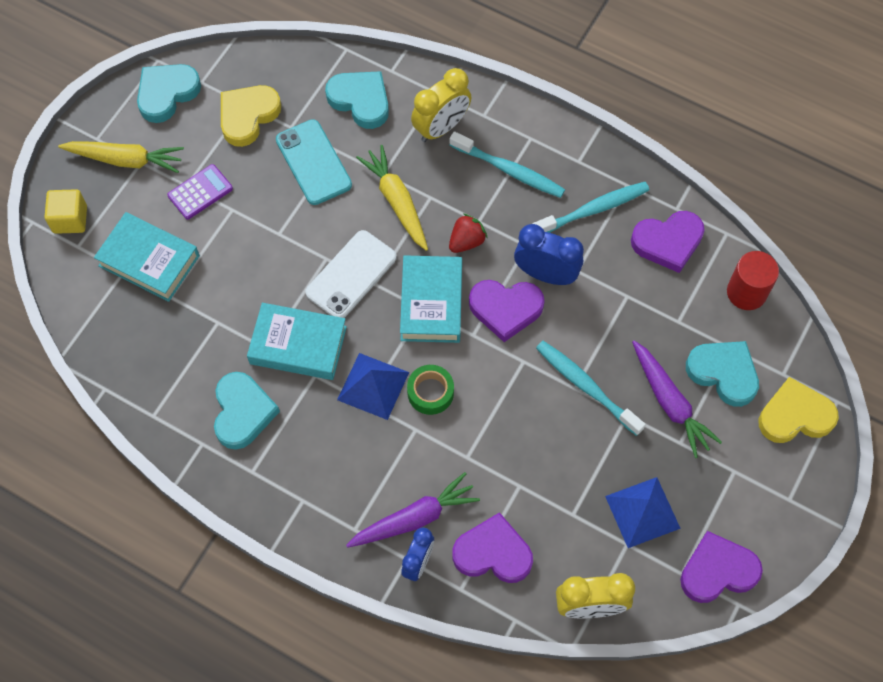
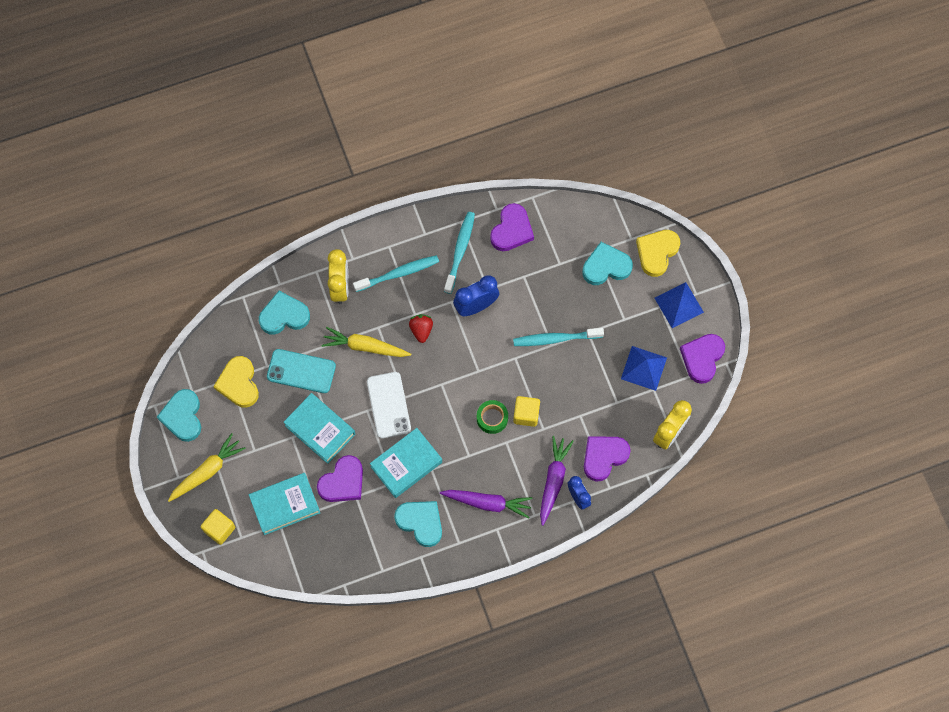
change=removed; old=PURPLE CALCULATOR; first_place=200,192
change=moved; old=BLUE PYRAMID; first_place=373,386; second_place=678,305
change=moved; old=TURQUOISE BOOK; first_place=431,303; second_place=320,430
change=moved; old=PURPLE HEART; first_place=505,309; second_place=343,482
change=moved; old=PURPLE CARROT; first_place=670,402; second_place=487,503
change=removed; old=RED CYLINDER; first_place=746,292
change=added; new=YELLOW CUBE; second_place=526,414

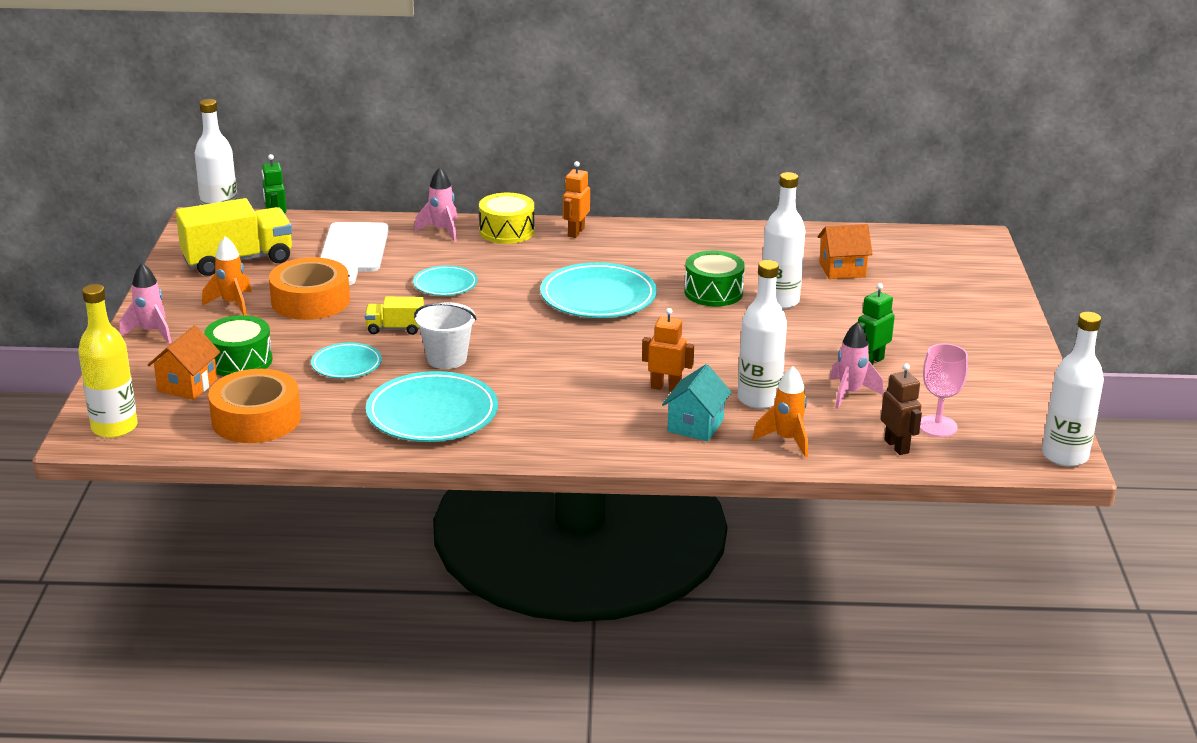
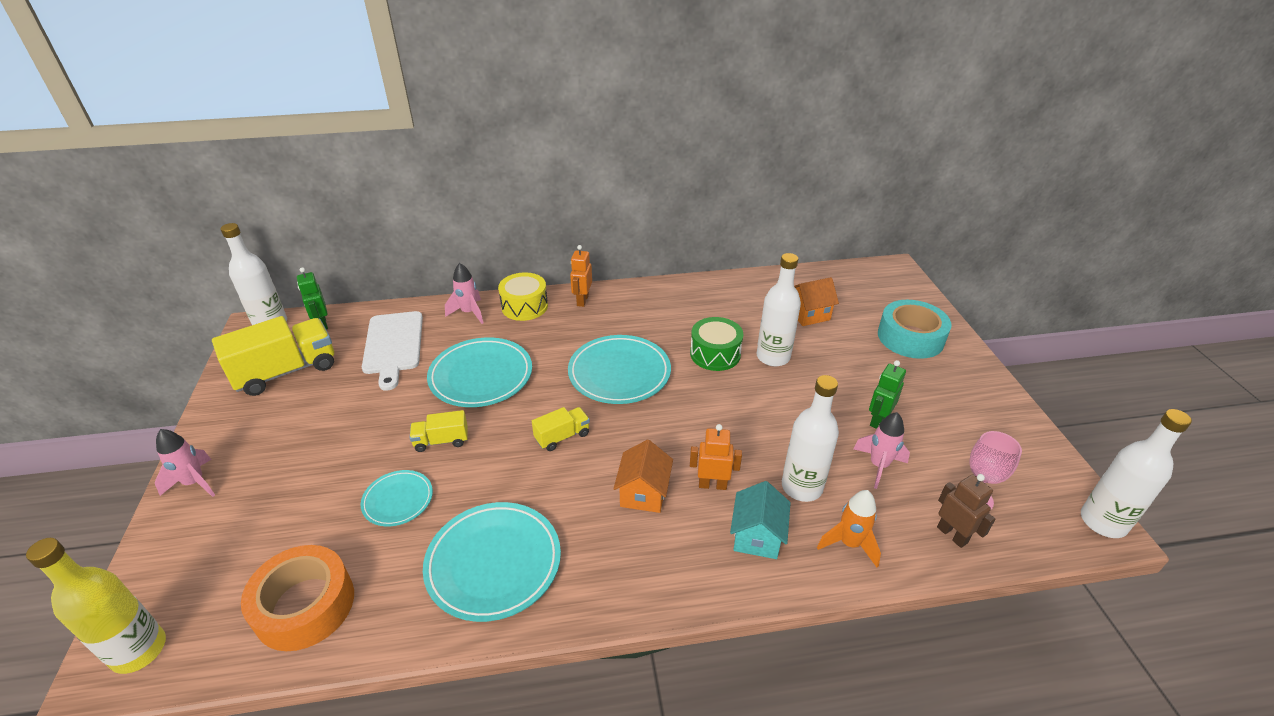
change=moved; old=ORANGE HOUSE; first_place=187,385; second_place=643,493
change=removed; old=ORANGE ROCKET; first_place=232,304
change=removed; old=GREEN DRUM; first_place=240,361
change=removed; old=ORANGE TAPE; first_place=310,301
change=resized; old=TURQUOISE PLATE; first_place=445,284; second_place=481,376; factor=1.79
change=removed; old=WHITE BUCKET; first_place=446,359
change=added; new=YELLOW TRUCK; second_place=562,436
change=added; new=TURQUOISE TAPE; second_place=910,337

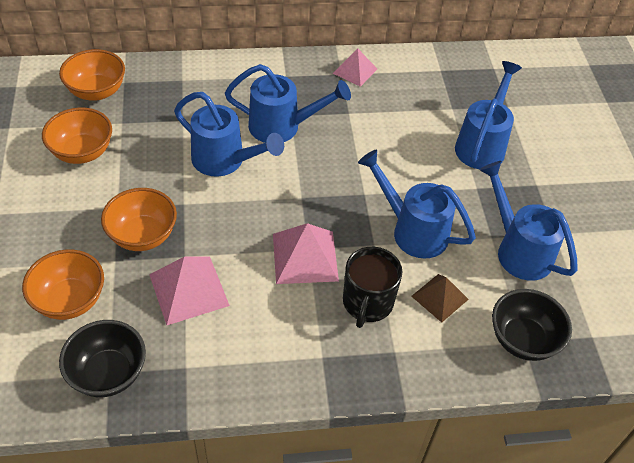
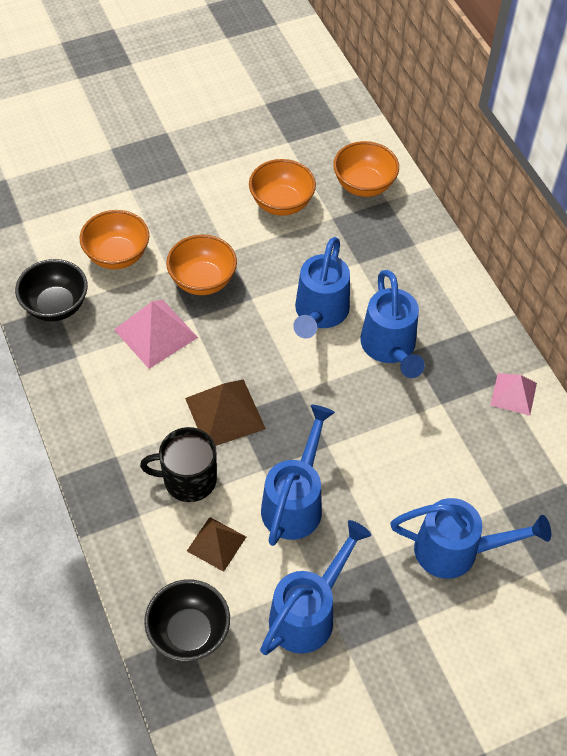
change=recoloured; old=PINK PYRAMID; new=BROWN PYRAMID; first_place=305,257; second_place=225,413

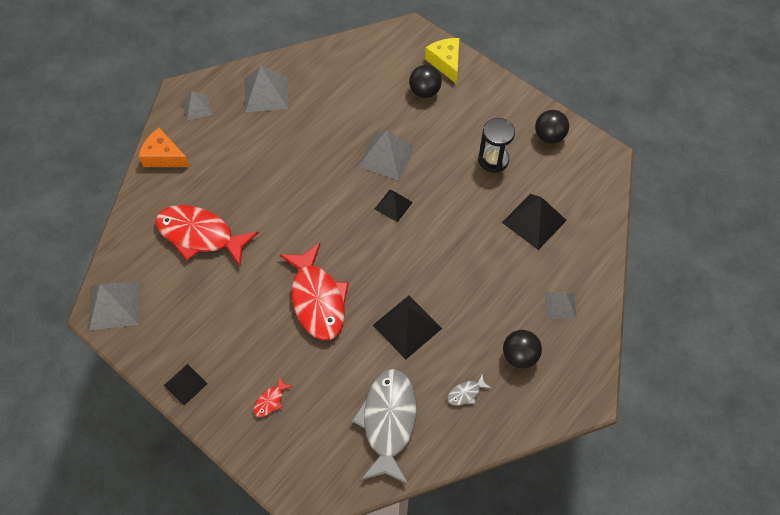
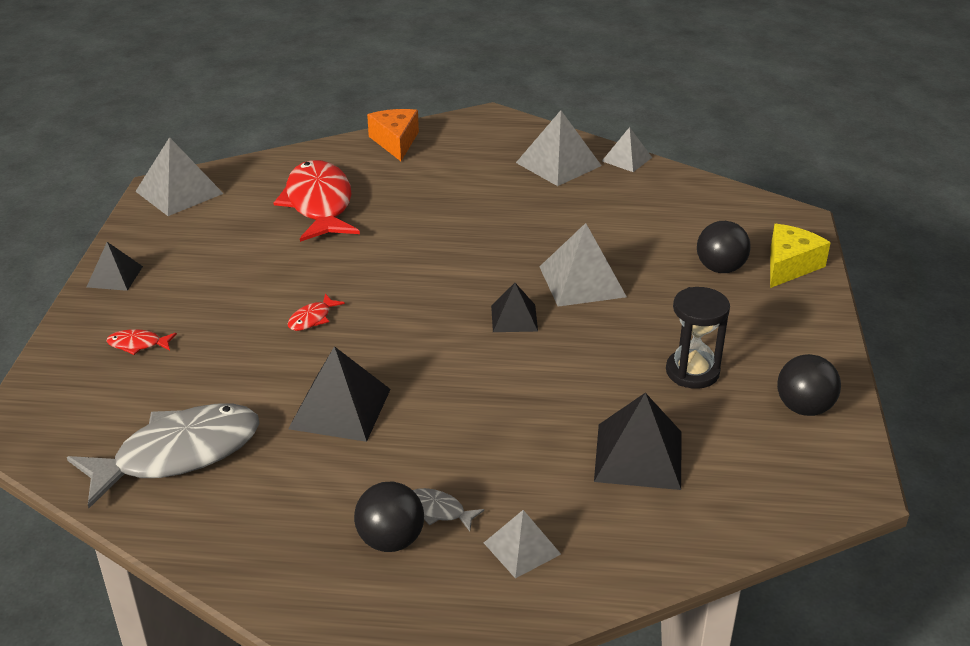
change=moved; old=GREY PYRAMID; first_place=197,107; second_place=626,159
change=resized; old=RED FISH; first_place=317,299; second_place=312,318; factor=0.4
change=moved; old=GREY FISH; first_place=466,393; second_place=439,511

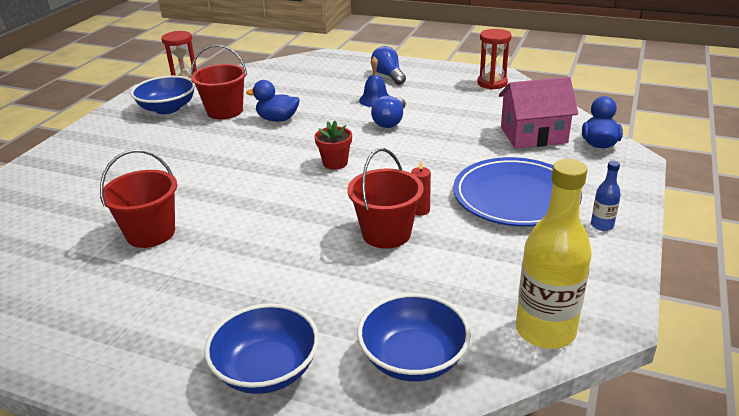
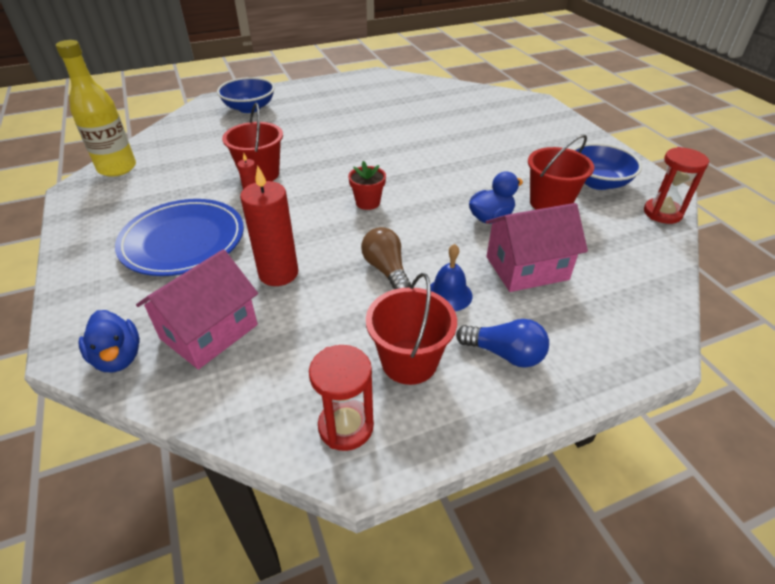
change=moved; old=RED BUCKET; first_place=151,233; second_place=409,361
change=removed; old=BLUE BOWL; first_place=413,358
change=recoloured; old=BLUE LIGHT BULB; new=BROWN LIGHT BULB; first_place=390,121; second_place=386,270
change=removed; old=BLUE BOTTLE; first_place=602,225
change=added; new=RED CANDLE; second_place=278,273
change=added; new=PINK HOUSE; second_place=527,268

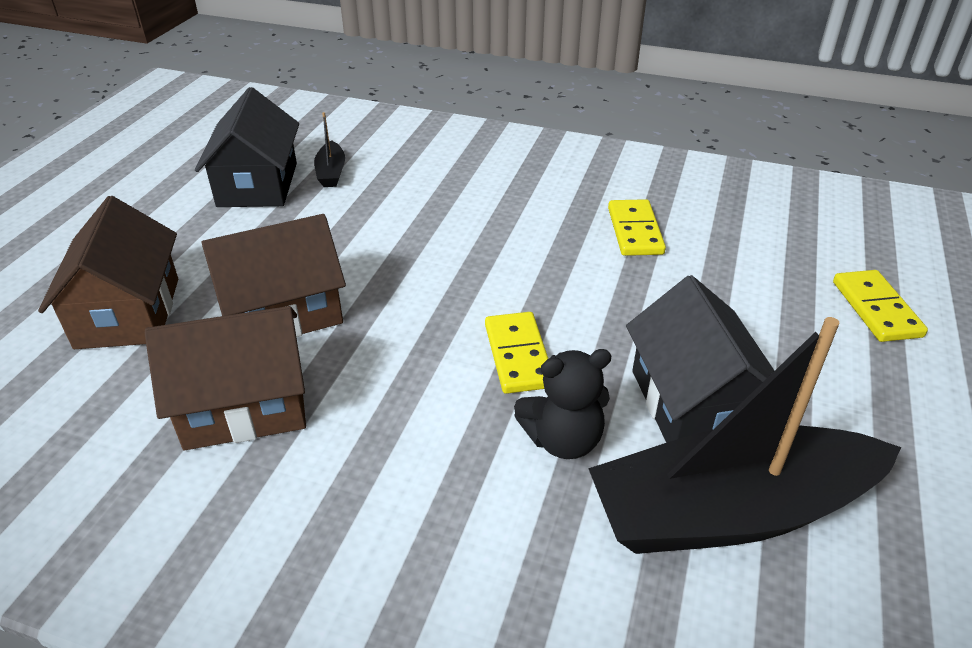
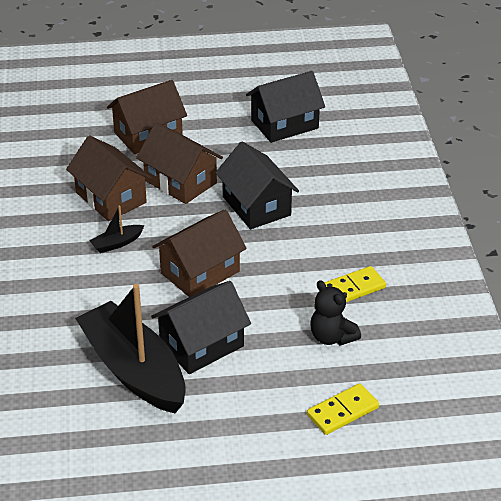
change=moved; old=BLACK BOAT; first_place=331,172; second_place=116,243
change=replaced; old=YELLOW DOMINO; new=BROWN HOUSE; first_place=518,355; second_place=200,272
change=moved; old=BLACK TEDDY BEAR; first_place=563,440; second_place=332,337
change=added; new=BLACK HOUSE; second_place=256,206

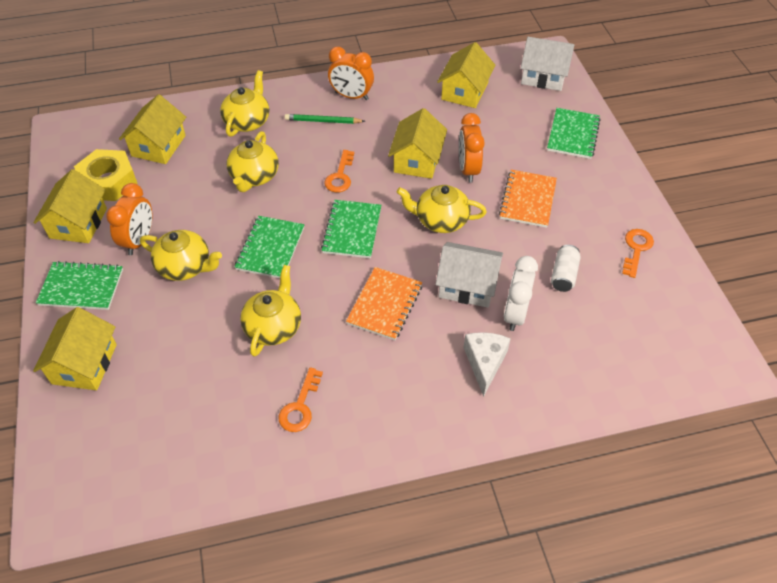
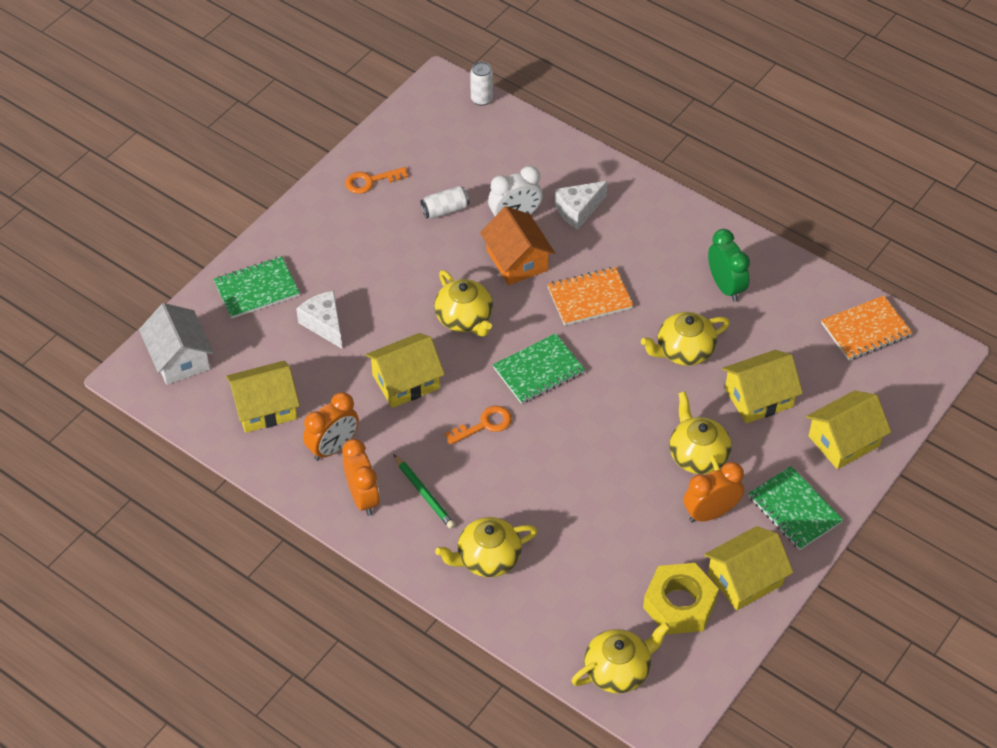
change=moved; old=YELLOW HOUSE; first_place=158,146; second_place=759,398
change=moved; old=YELLOW TEAPOT; first_place=254,177; second_place=618,670
change=removed; old=GREEN NOTEBOOK; first_place=270,248
change=replaced; old=ORANGE KEY; new=GREEN CLOCK; first_place=300,406; second_place=725,287
change=recoloured; old=WHITE HOUSE; new=ORANGE HOUSE; first_place=467,285; second_place=517,260
change=moved; old=ORANGE CLOCK; first_place=468,170; second_place=333,447
change=moved; old=ORANGE NOTEBOOK; first_place=528,200; second_place=866,329
change=added; new=WHITE CHEESE; second_place=324,324
change=added; new=WHITE CAN; second_place=481,99

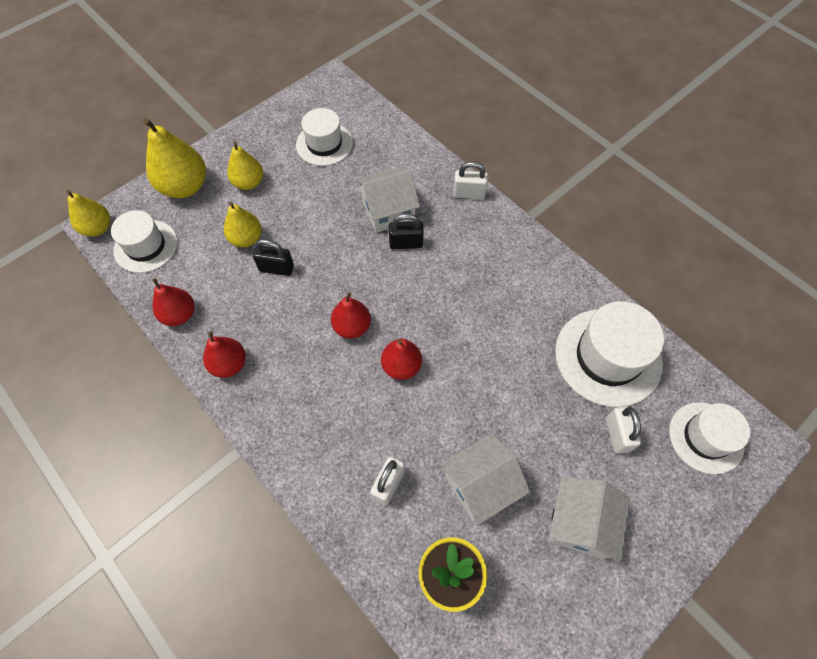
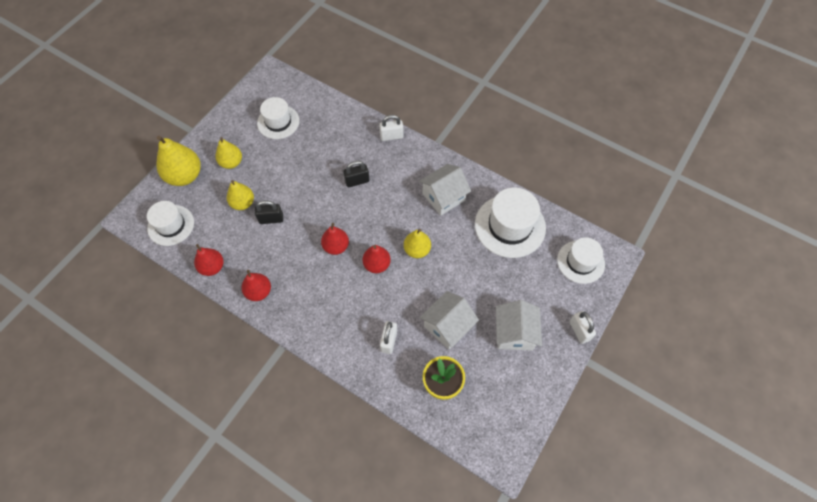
change=moved; old=YELLOW PEAR; first_place=98,228; second_place=417,250
change=moved; old=WHITE HOUSE; first_place=388,211; second_place=443,197
change=moved; old=WHITE PADLOCK; first_place=617,434; second_place=579,331

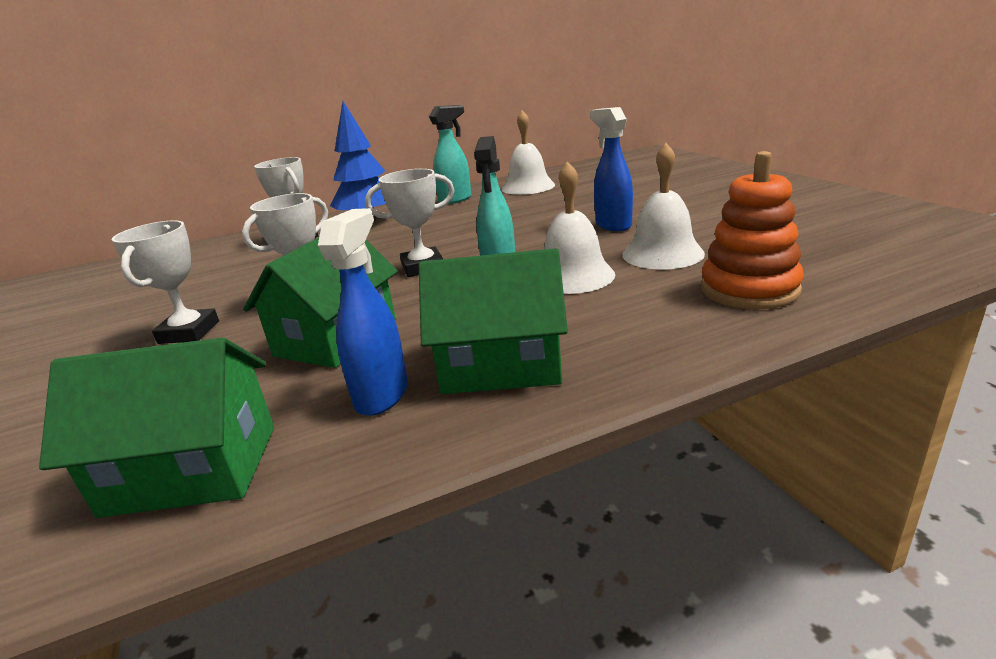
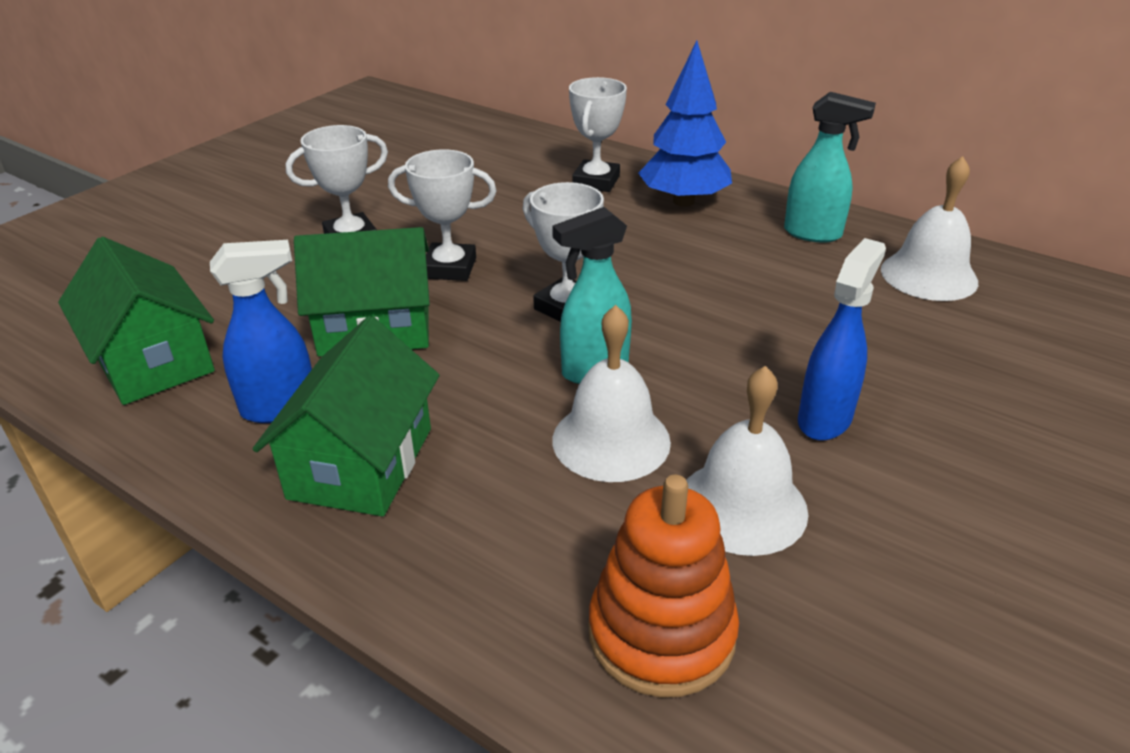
change=turned; old=GREEN HOUSE; first_place=501,364; second_place=361,463; degrees=45

